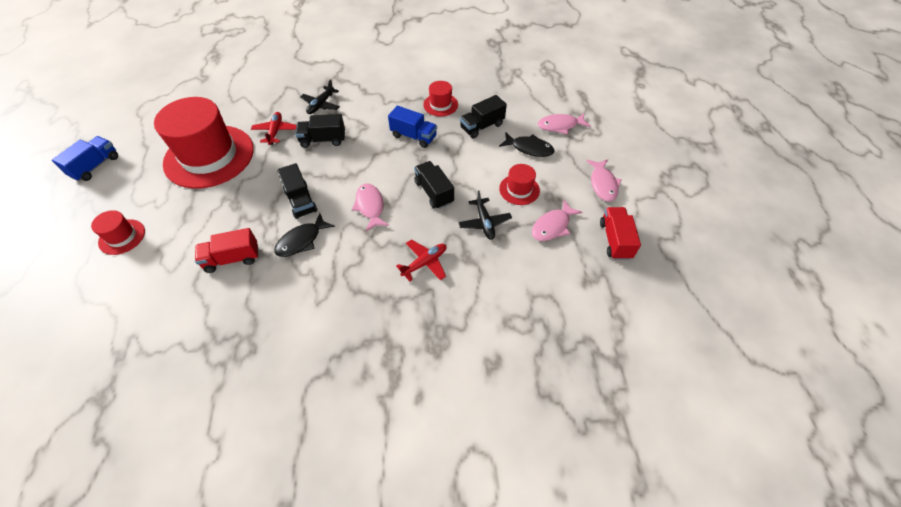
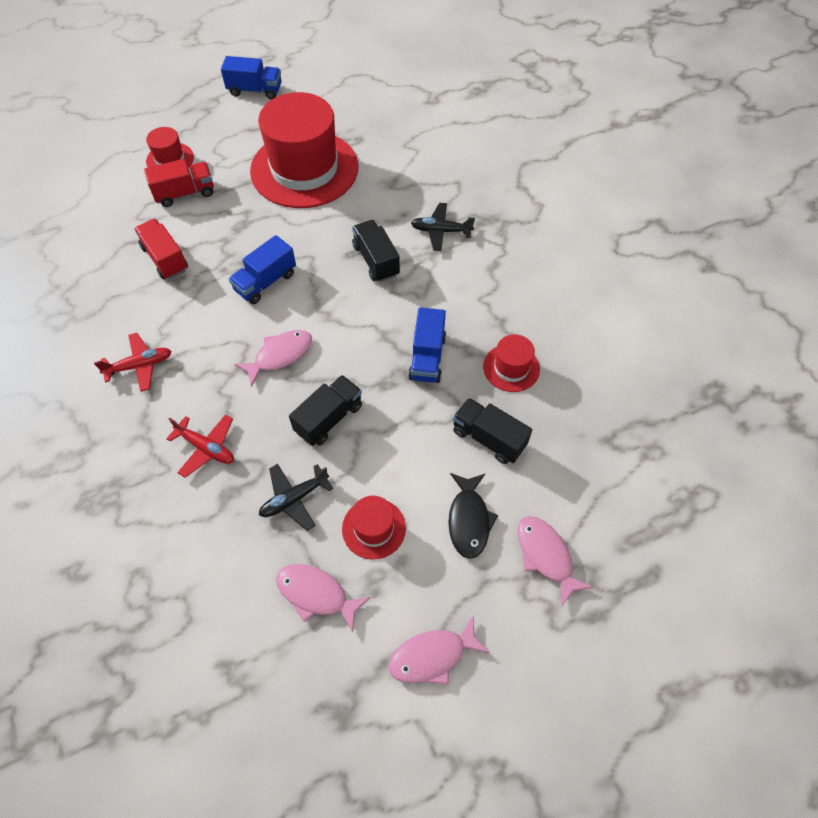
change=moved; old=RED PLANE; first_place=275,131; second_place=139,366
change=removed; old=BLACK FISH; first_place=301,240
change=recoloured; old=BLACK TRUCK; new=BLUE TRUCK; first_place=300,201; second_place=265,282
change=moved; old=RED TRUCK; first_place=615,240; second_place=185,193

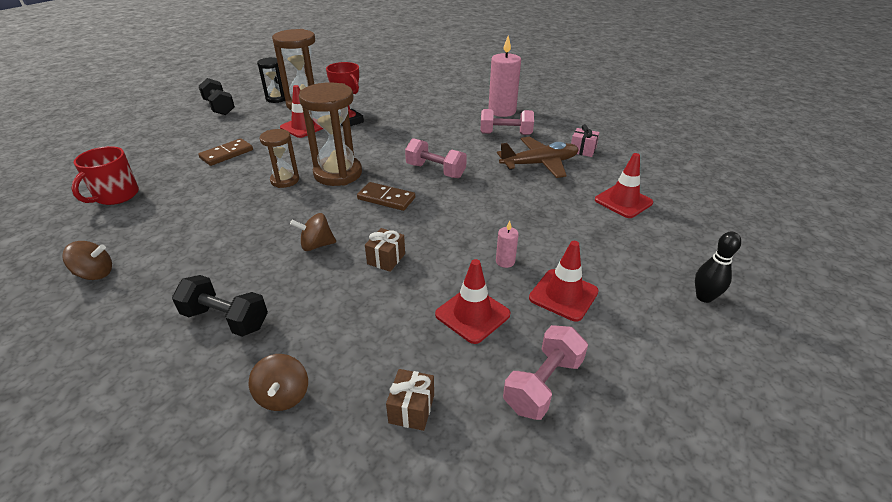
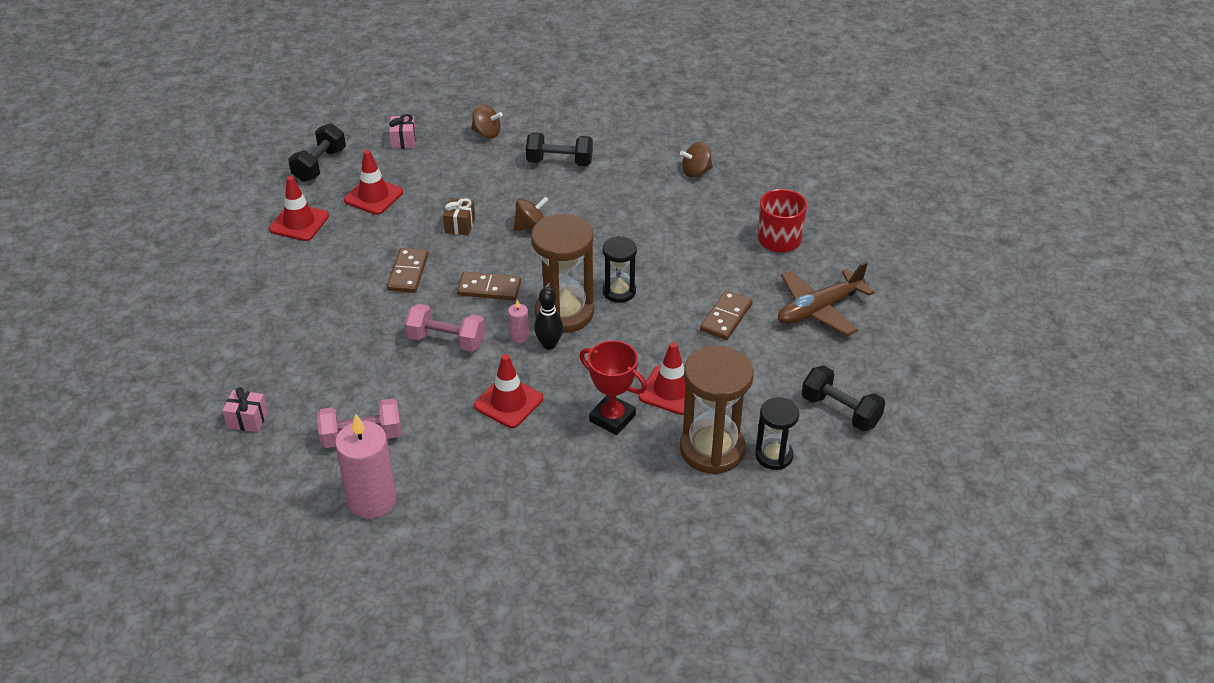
change=turned; old=BROWN SPINNING TOP; first_place=283,395; second_place=487,133; degrees=135
change=recoloured; old=BROWN HOURGLASS; new=BLACK HOURGLASS; first_place=285,180; second_place=619,291
change=recoloured; old=BROWN GIFT; new=PINK GIFT; first_place=411,409; second_place=403,141
change=moved; old=PINK CANDLE; first_place=505,261; second_place=519,336
change=moved; old=BROWN PLANE; first_place=539,164; second_place=819,309
change=recoloured; old=PINK DUMBBELL; new=BLACK DUMBBELL; first_place=543,384; second_place=319,165
change=moved; old=RED TRAFFIC CONE; first_place=623,201; second_place=508,402
change=moved; old=BLACK BOWLING PIN; first_place=704,297; second_place=549,344
change=added; new=BROWN DOMINO; second_place=408,273

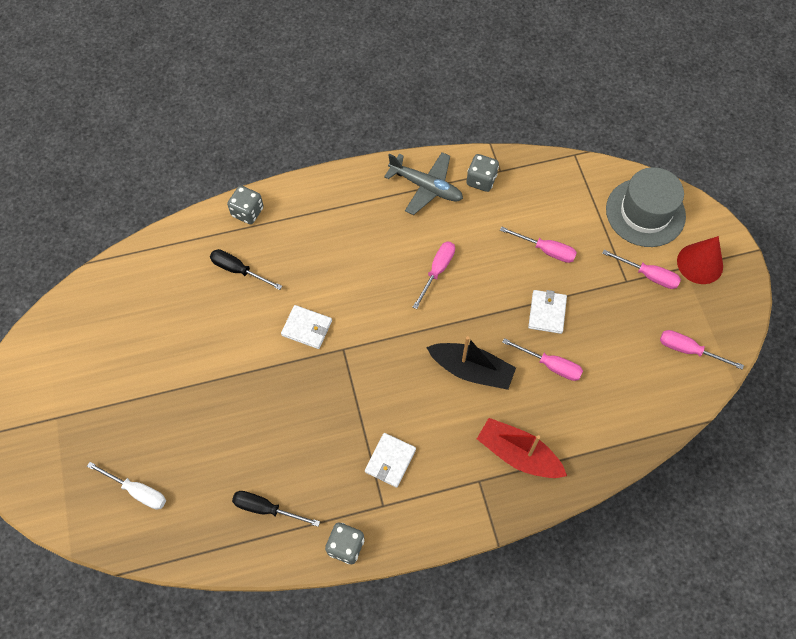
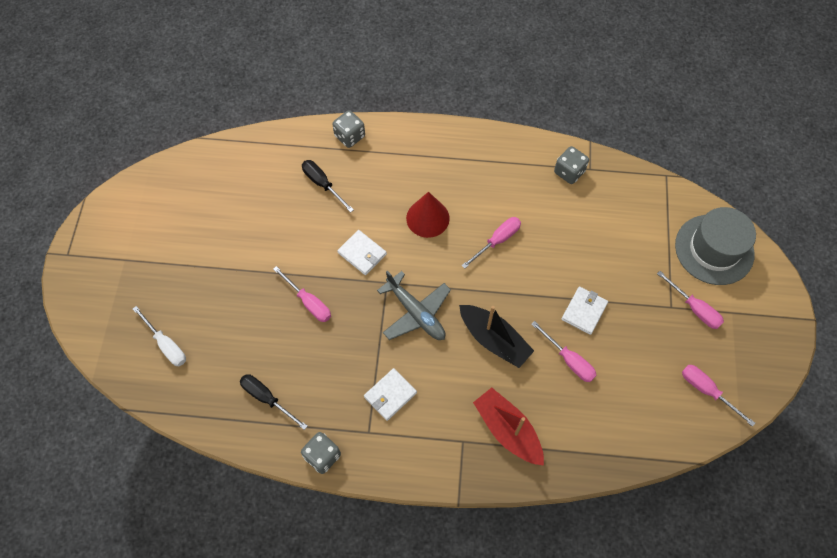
change=moved; old=GREY PLANE; first_place=426,187; second_place=416,313
change=moved; old=PINK SCREWDRIVER; first_place=546,250; second_place=308,302
change=moved; old=RED CONE; first_place=700,263; second_place=427,218

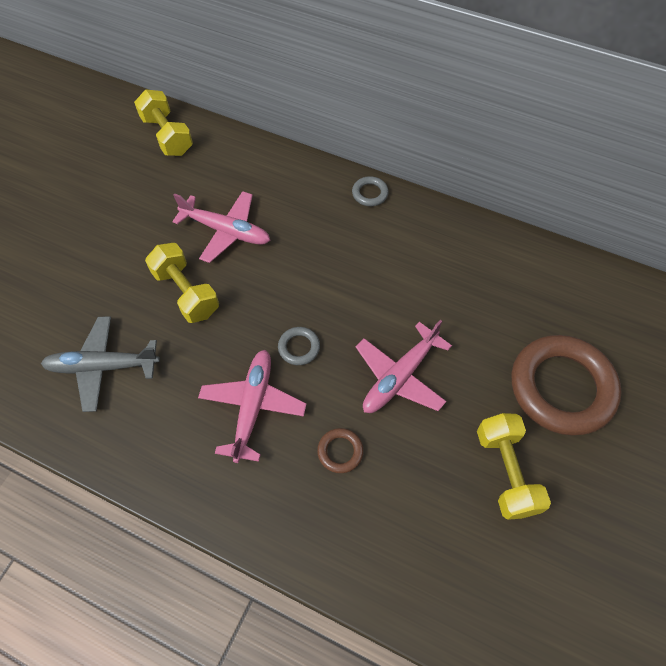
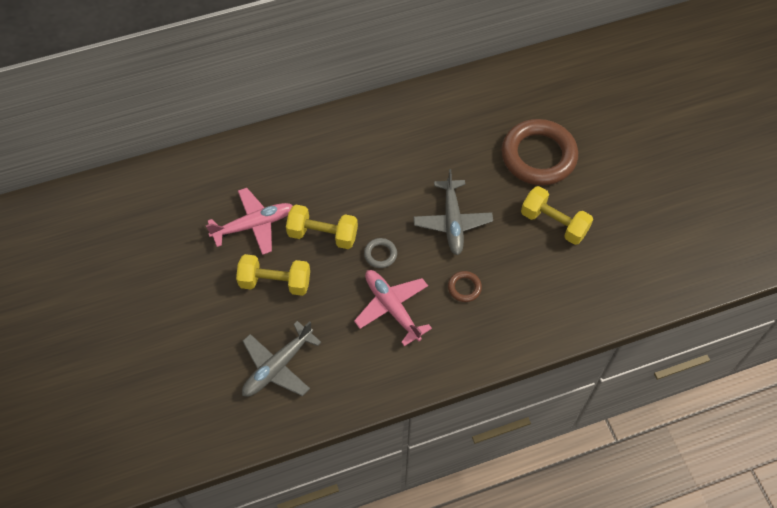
change=moved; old=YELLOW DUMBBELL; first_place=167,136; second_place=323,235
change=removed; old=GREY RING; first_place=370,193
change=recoloured; old=PINK PLANE; new=GREY PLANE; first_place=400,376; second_place=452,221

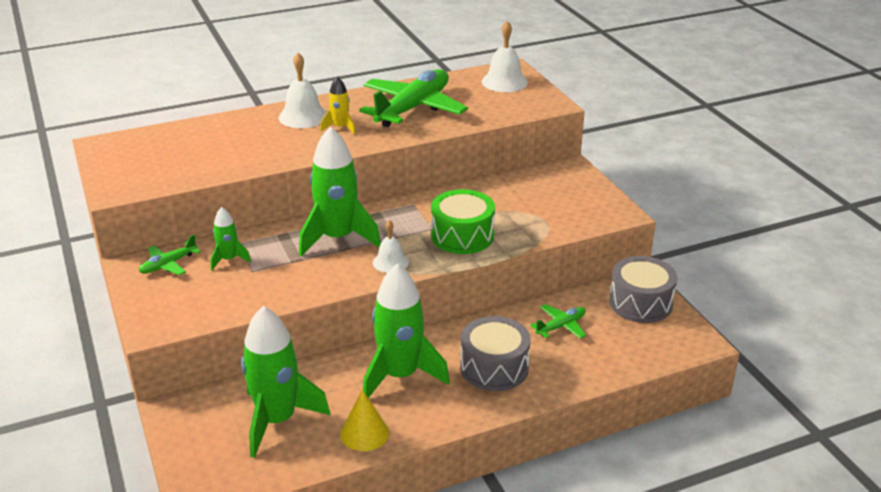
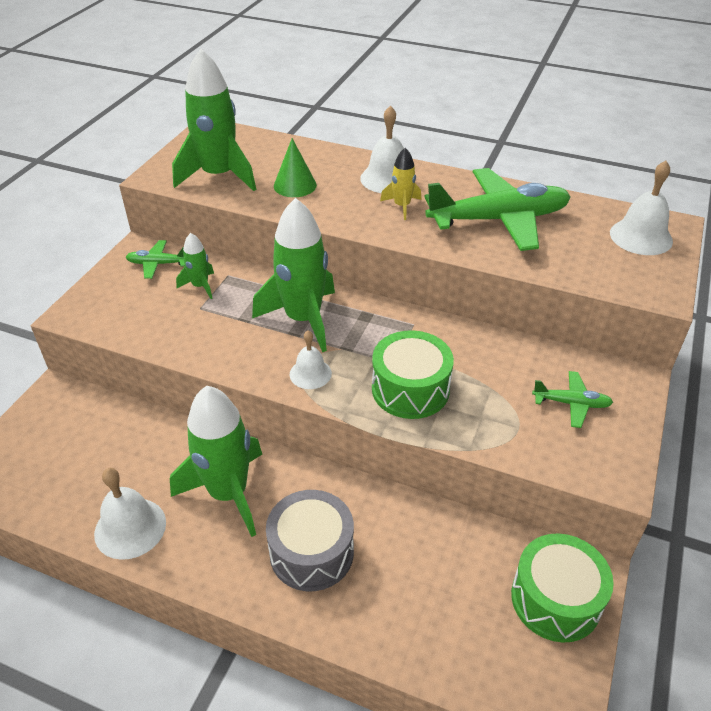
change=moved; old=GREEN ROCKET; first_place=277,420; second_place=219,176
change=replaced; old=YELLOW CONE; new=WHITE BELL; first_place=364,433; second_place=130,528
change=moved; old=GREEN PLANE; first_place=561,326; second_place=571,403
change=recoloured; old=GREY DRUM; new=GREEN DRUM; first_place=640,303; second_place=555,599
change=added; new=GREEN CONE; second_place=295,185

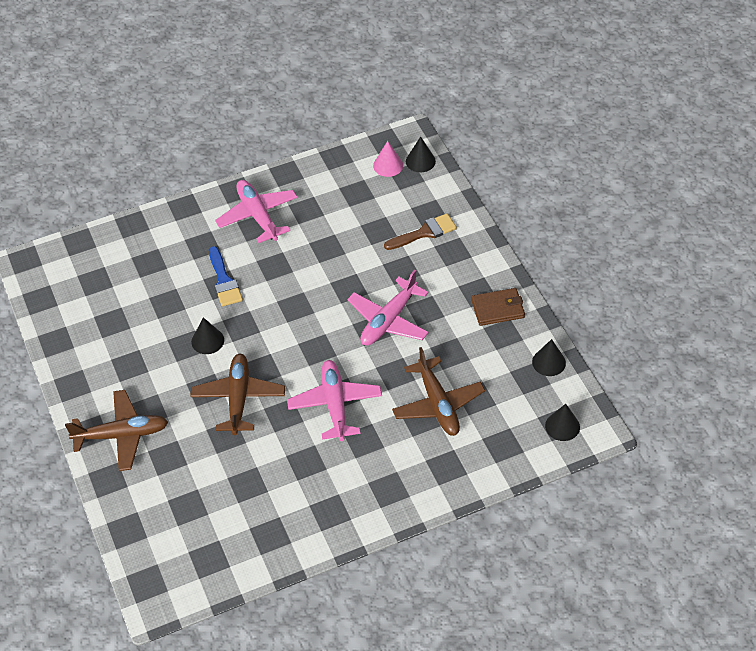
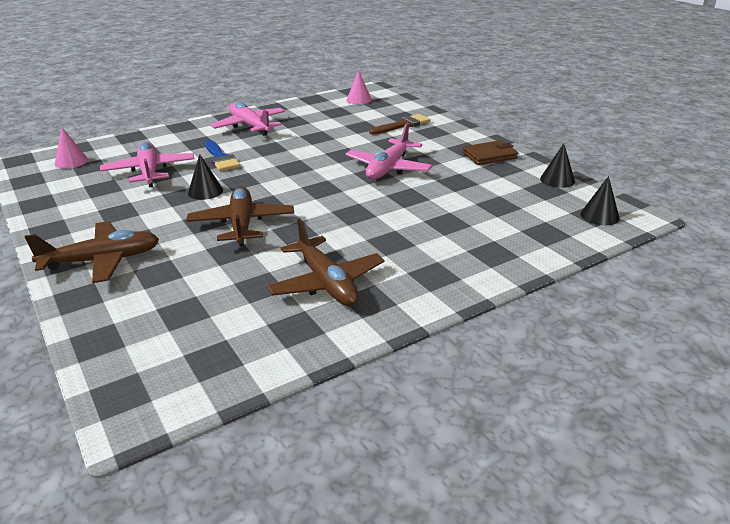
change=moved; old=PINK PLANE; first_place=335,404; second_place=149,171
change=moved; old=BROWN PLANE; first_place=438,404; second_place=327,283
change=removed; old=BLACK CONE; first_place=420,161
change=added; new=PINK CONE; second_place=71,162

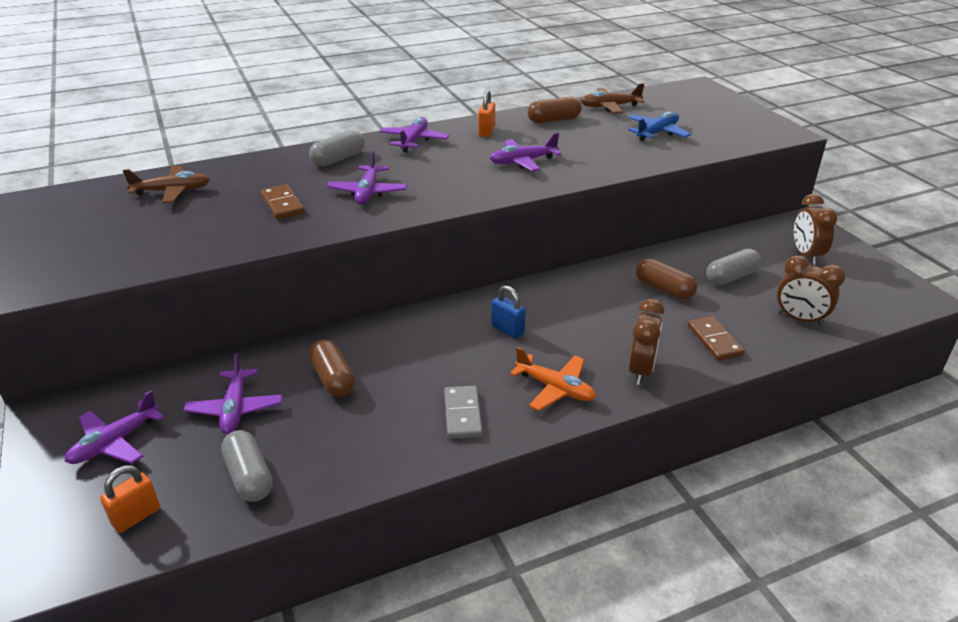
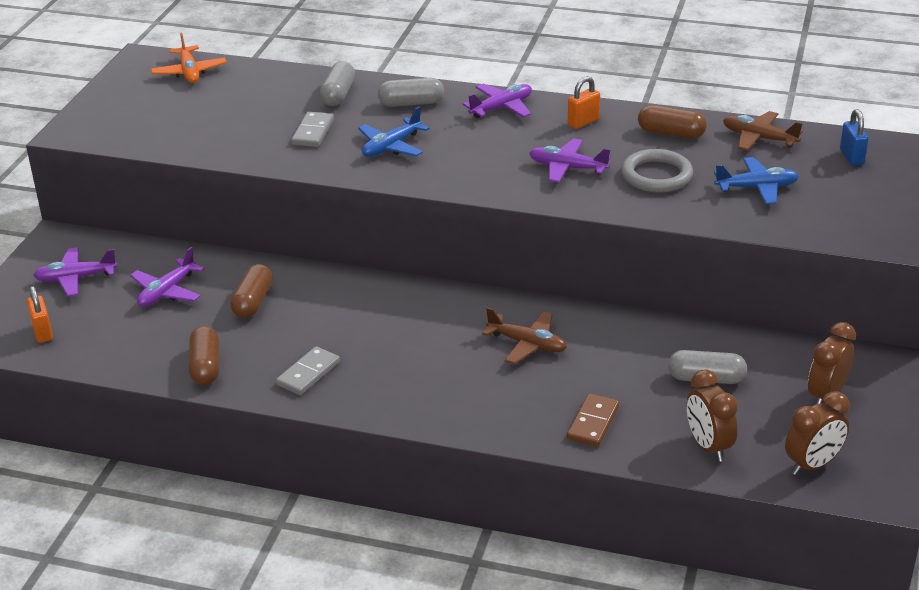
change=turned; old=ORANGE PADLOCK; first_place=136,516; second_place=42,332; degrees=75
change=moved; old=BROWN PLANE; first_place=172,191; second_place=527,344
change=moved; old=GREY CAPSULE; first_place=249,476; second_place=338,94
change=recoloured; old=BROWN DOMINO; new=GREY DOMINO; first_place=282,204; second_place=313,132
change=recoloured; old=PURPLE PLANE; new=BLUE PLANE; first_place=368,192; second_place=391,146
change=moved; old=BLUE PADLOCK; first_place=507,330; second_place=851,157
change=moved; old=ORANGE PLANE; first_place=555,388; second_place=189,72
change=moved; old=BROWN CLOCK; first_place=641,371; second_place=812,465
change=moved; old=BROWN CAPSULE; first_place=664,289; second_place=205,366
change=added; new=GREY RING; second_place=656,175

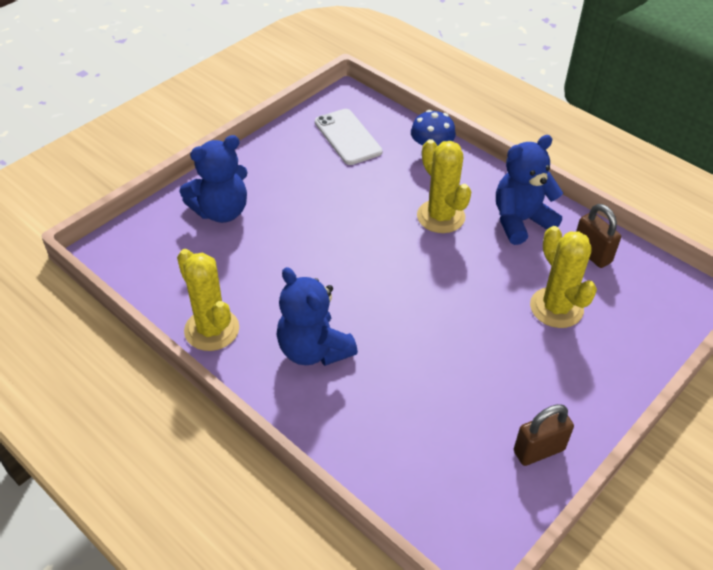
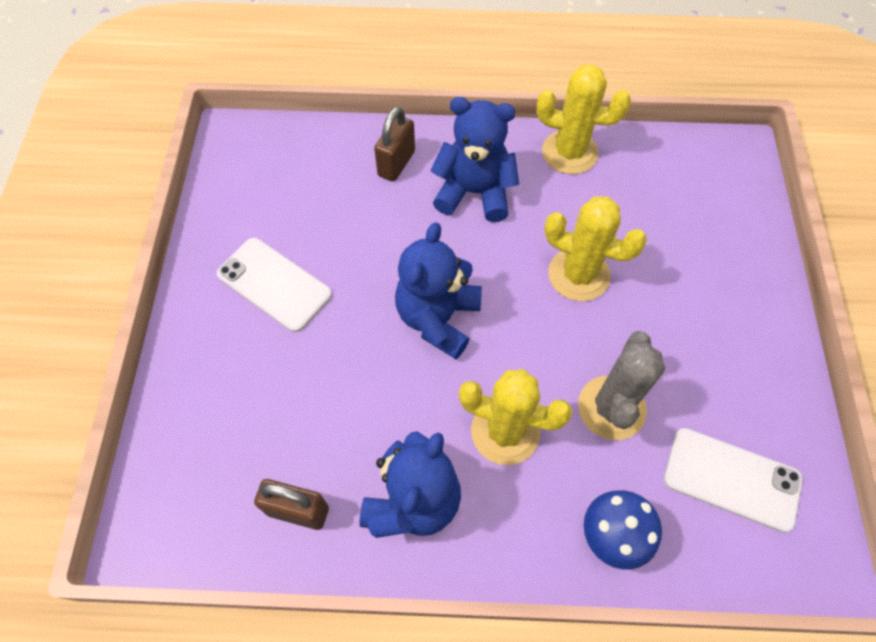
change=moved; old=BLUE TEDDY BEAR; first_place=221,211; second_place=438,318
change=moved; old=BROWN PADLOCK; first_place=539,450; second_place=396,163
change=moved; old=YELLOW CACTUS; first_place=556,308; second_place=578,275
change=added; new=WHITE PHONE; second_place=274,284
change=added; new=GREY CACTUS; second_place=611,408

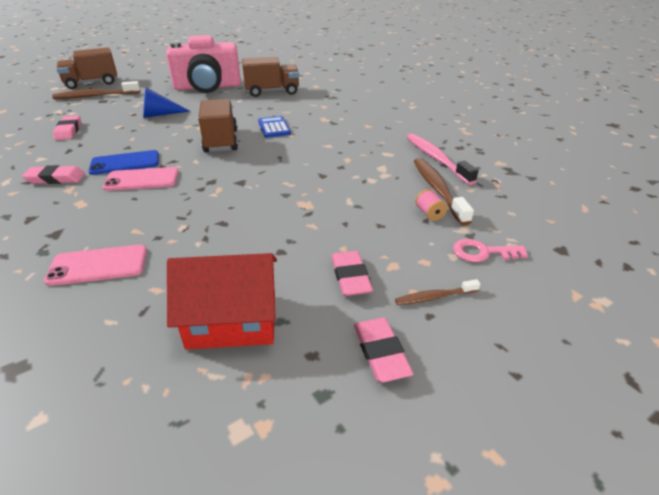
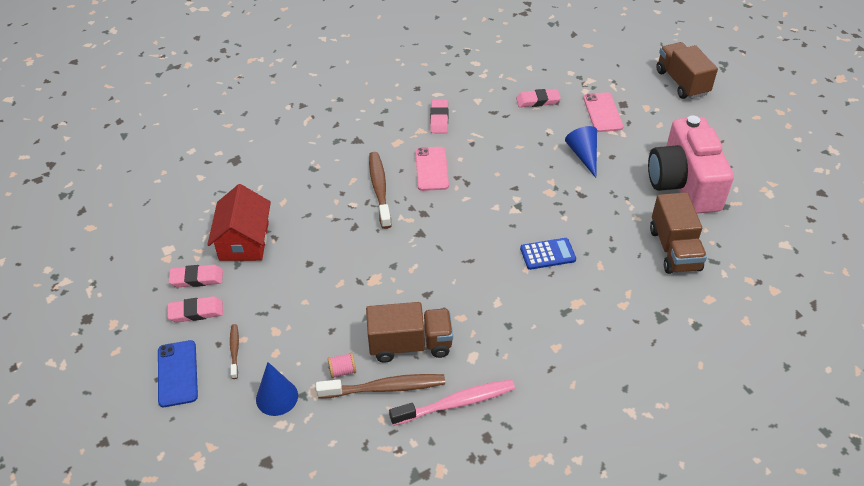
change=moved; old=PINK PHONE; first_place=98,265; second_place=603,112
change=moved; old=BROWN TOOTHBRUSH; first_place=95,96; second_place=379,189
change=moved; old=BLUE PHONE; first_place=125,163; second_place=177,373
change=moved; old=BROWN TRUCK; first_place=221,141; second_place=410,344
change=moved; old=PINK ERASER; first_place=350,277; second_place=197,278
change=replaced; old=PINK KEY; new=BLUE CONE; first_place=482,252; second_place=277,397

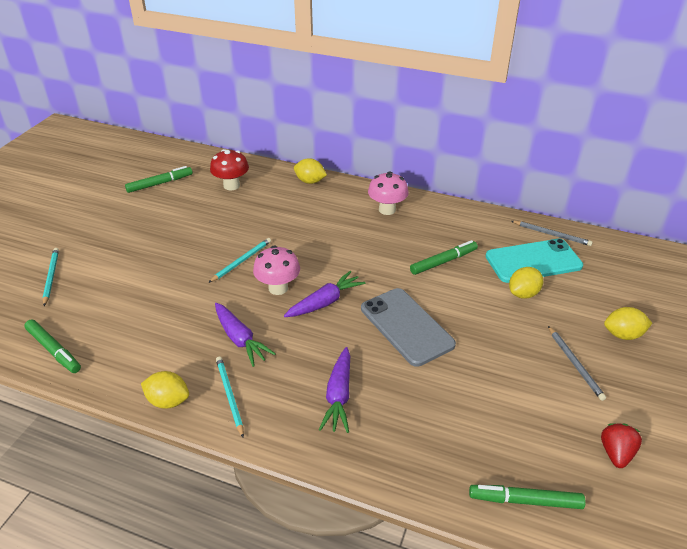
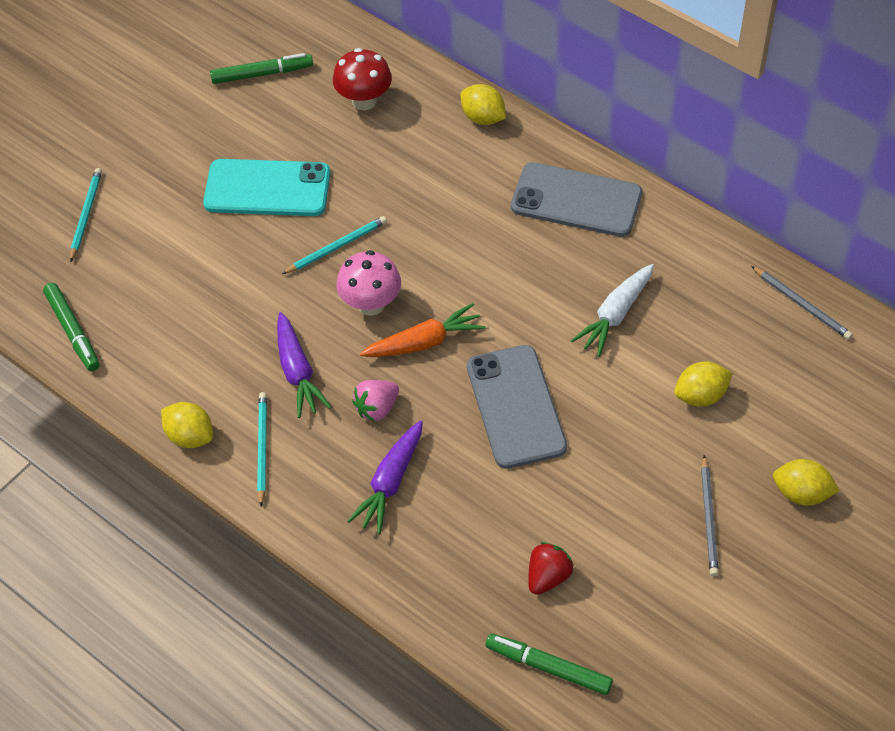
change=recoloured; old=PURPLE CARROT; new=ORANGE CARROT; first_place=325,302; second_place=424,342
change=replaced; old=PINK MUSHROOM; new=GREY PHONE; first_place=387,210; second_place=576,200
change=replaced; old=GREEN MARKER; new=WHITE CARROT; first_place=443,262; second_place=615,315
change=moved; old=TURQUOISE PHONE; first_place=533,261; second_place=267,188
change=moved; old=RED STRAWBERRY; first_place=616,453; second_place=548,577
change=added; new=PINK STRAWBERRY; second_place=377,408

